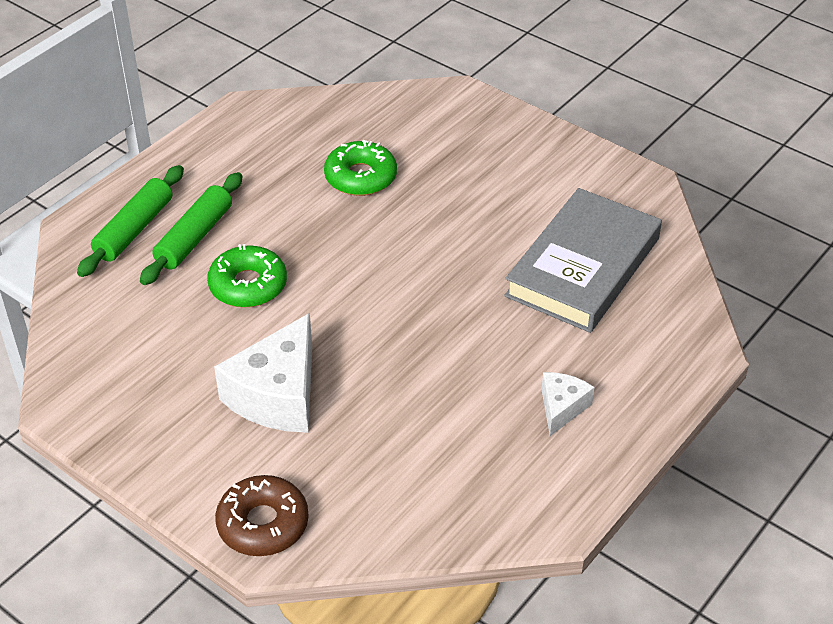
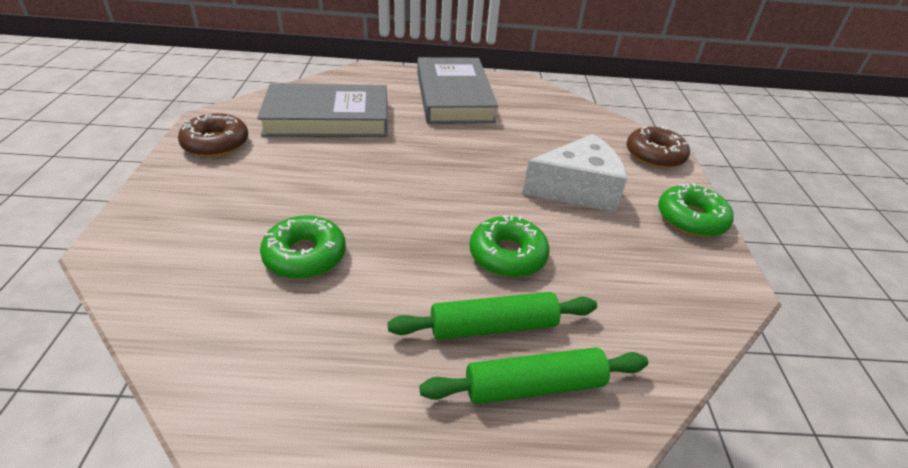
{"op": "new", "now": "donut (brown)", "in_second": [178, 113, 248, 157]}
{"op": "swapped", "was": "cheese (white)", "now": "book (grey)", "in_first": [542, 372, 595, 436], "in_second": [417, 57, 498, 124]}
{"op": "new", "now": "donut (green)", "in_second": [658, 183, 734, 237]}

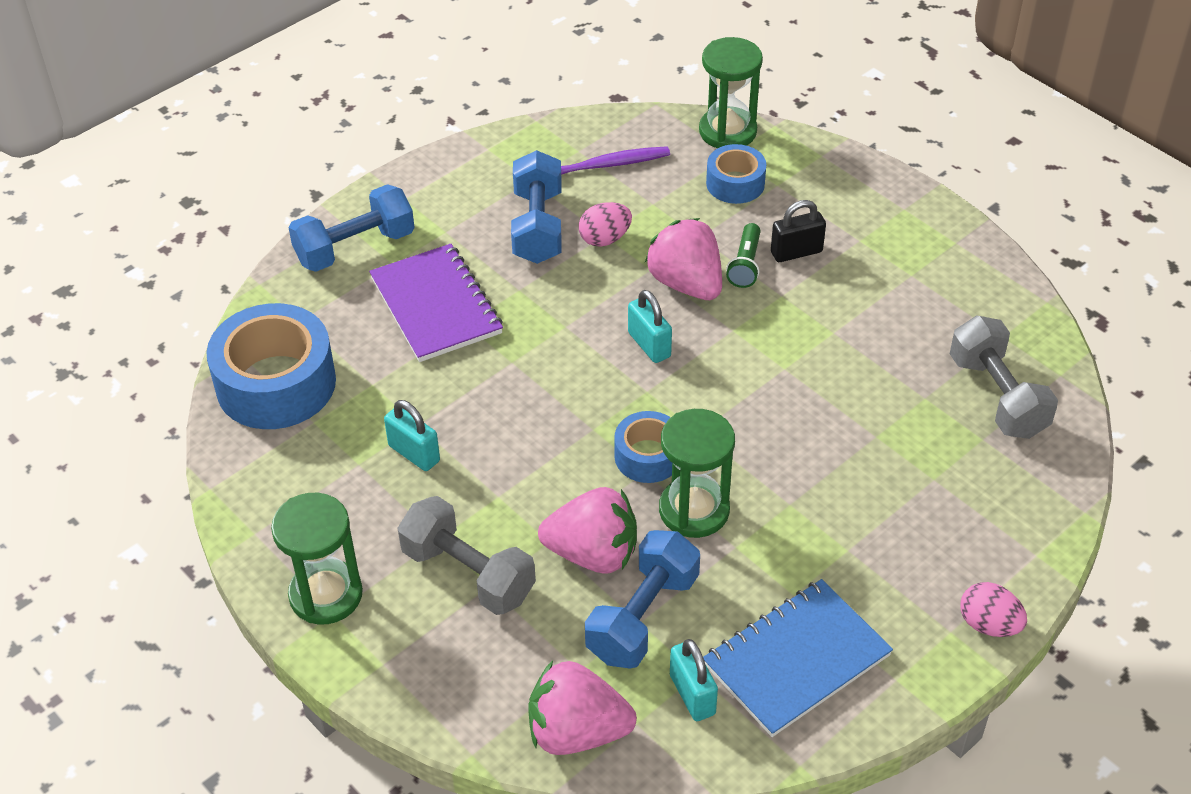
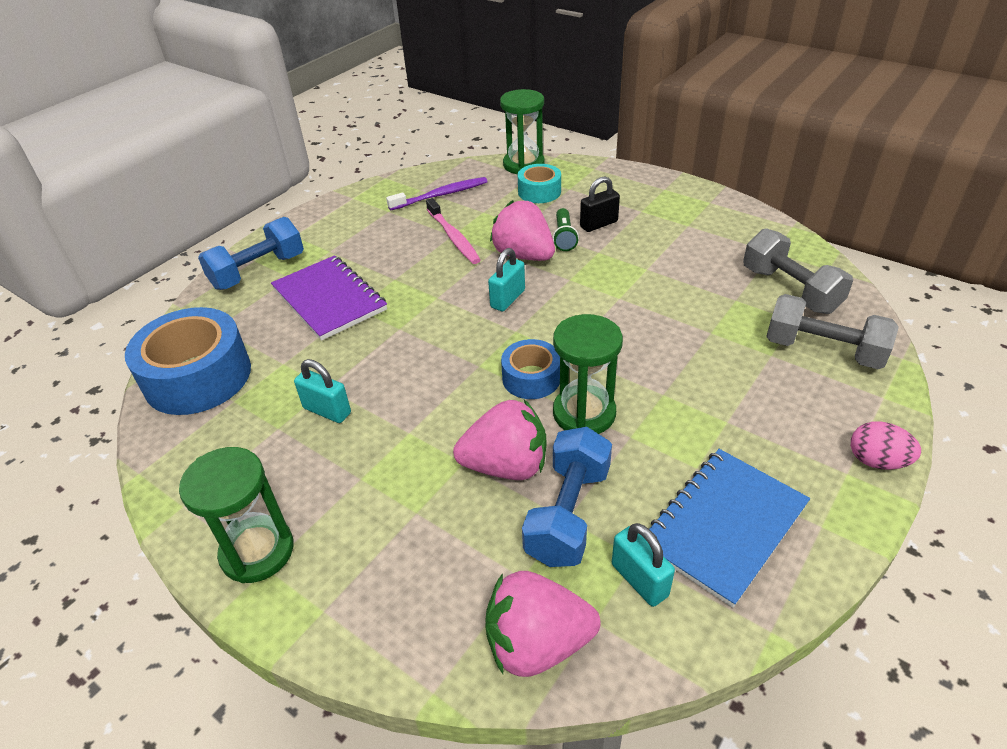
{"op": "swapped", "was": "egg (pink)", "now": "toothbrush (pink)", "in_first": [579, 202, 632, 247], "in_second": [426, 198, 481, 264]}
{"op": "rotated", "was": "padlock (turquoise)", "in_first": [628, 290, 672, 363], "in_second": [488, 248, 525, 311], "clockwise": 75}
{"op": "repainted", "was": "tape (blue)", "now": "tape (turquoise)", "in_first": [706, 144, 766, 204], "in_second": [518, 164, 561, 203]}
{"op": "shifted", "was": "dumbbell (grey)", "in_first": [398, 496, 536, 615], "in_second": [766, 294, 899, 369]}
{"op": "gone", "was": "dumbbell (blue)", "in_first": [511, 150, 562, 264]}

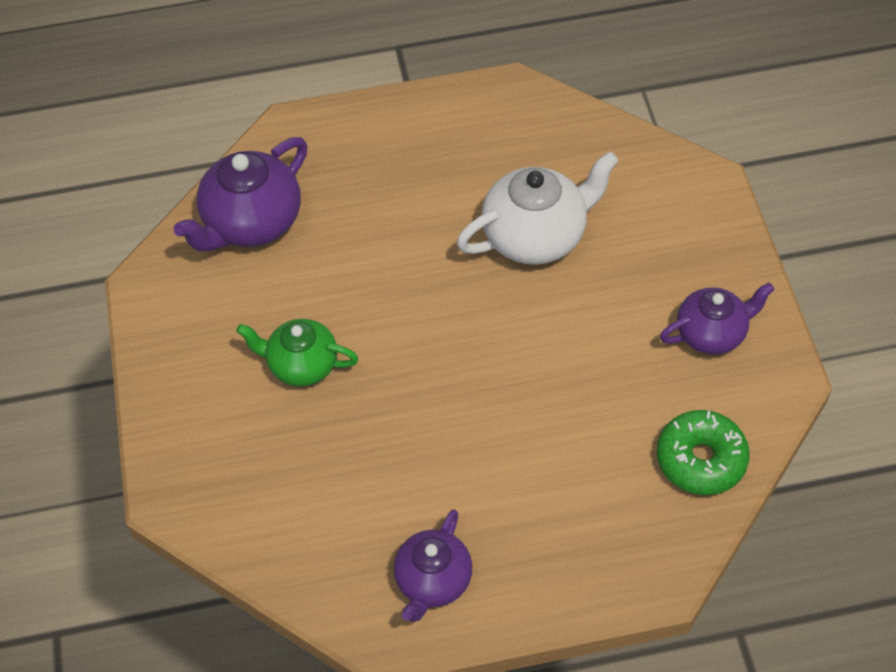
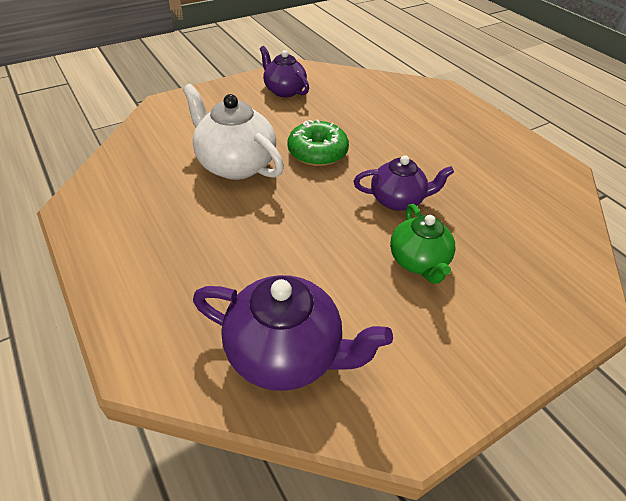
{"op": "shifted", "was": "donut (green)", "in_first": [657, 410, 750, 495], "in_second": [287, 120, 349, 166]}
{"op": "shifted", "was": "teapot (purple)", "in_first": [394, 509, 472, 622], "in_second": [354, 155, 454, 211]}

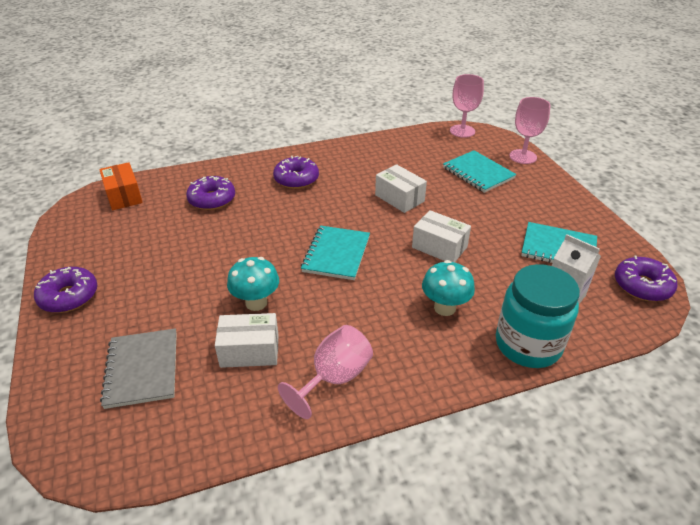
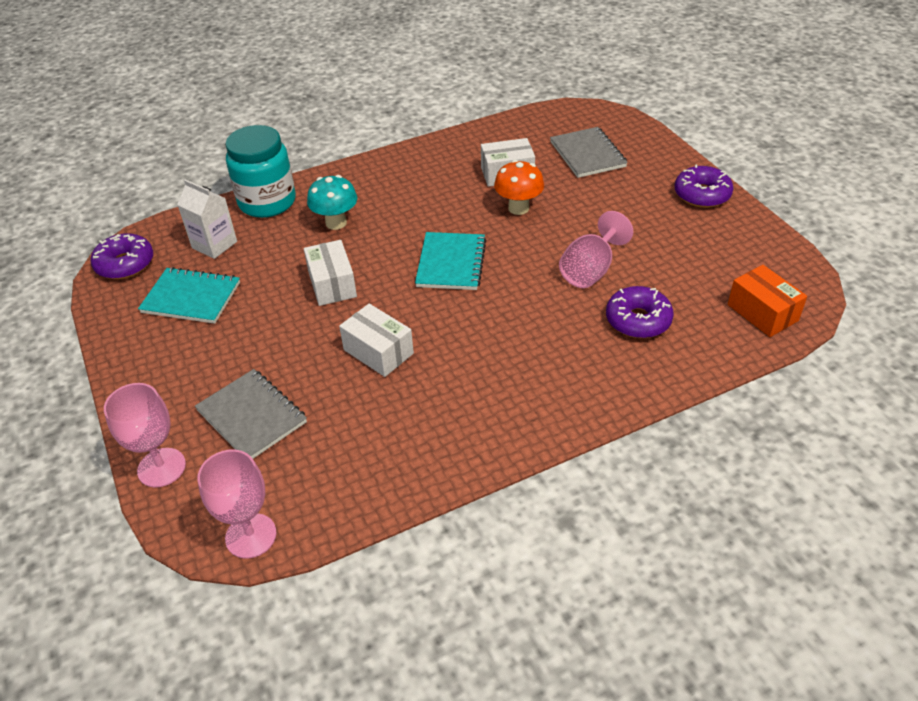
{"op": "repainted", "was": "notebook (turquoise)", "now": "notebook (grey)", "in_first": [443, 150, 517, 193], "in_second": [195, 369, 307, 459]}
{"op": "rotated", "was": "box (white)", "in_first": [412, 210, 471, 262], "in_second": [304, 240, 357, 306], "clockwise": 45}
{"op": "repainted", "was": "mushroom (turquoise)", "now": "mushroom (orange)", "in_first": [227, 257, 279, 311], "in_second": [494, 160, 544, 215]}
{"op": "shifted", "was": "goblet (pink)", "in_first": [278, 325, 373, 419], "in_second": [559, 211, 633, 288]}
{"op": "gone", "was": "donut (purple)", "in_first": [273, 156, 319, 189]}

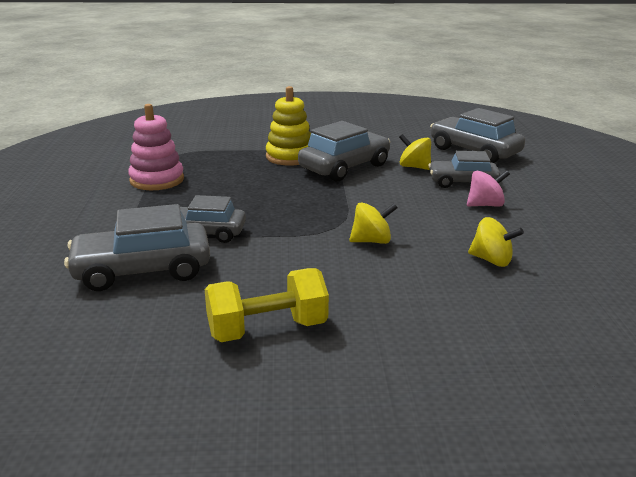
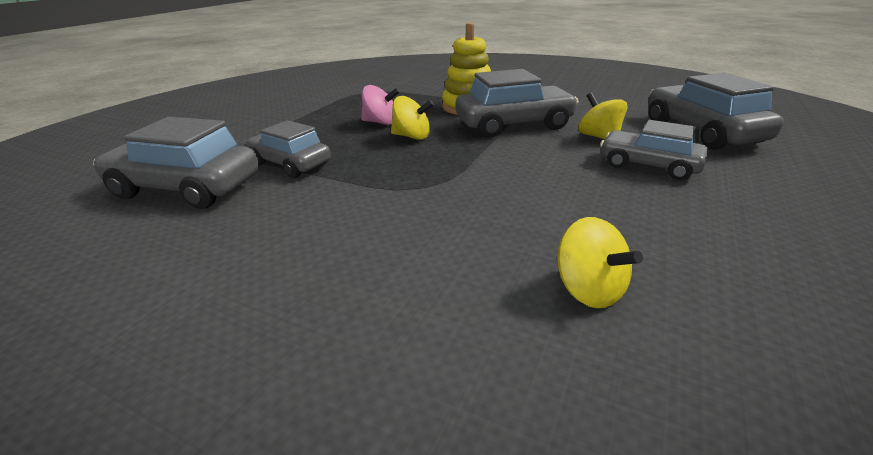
{"op": "shifted", "was": "spinning top (pink)", "in_first": [467, 170, 510, 207], "in_second": [361, 85, 400, 125]}
{"op": "shifted", "was": "spinning top (yellow)", "in_first": [349, 202, 398, 244], "in_second": [391, 96, 434, 140]}
{"op": "gone", "was": "stacking toy (pink)", "in_first": [128, 104, 184, 190]}
{"op": "gone", "was": "dumbbell (yellow)", "in_first": [205, 268, 329, 342]}

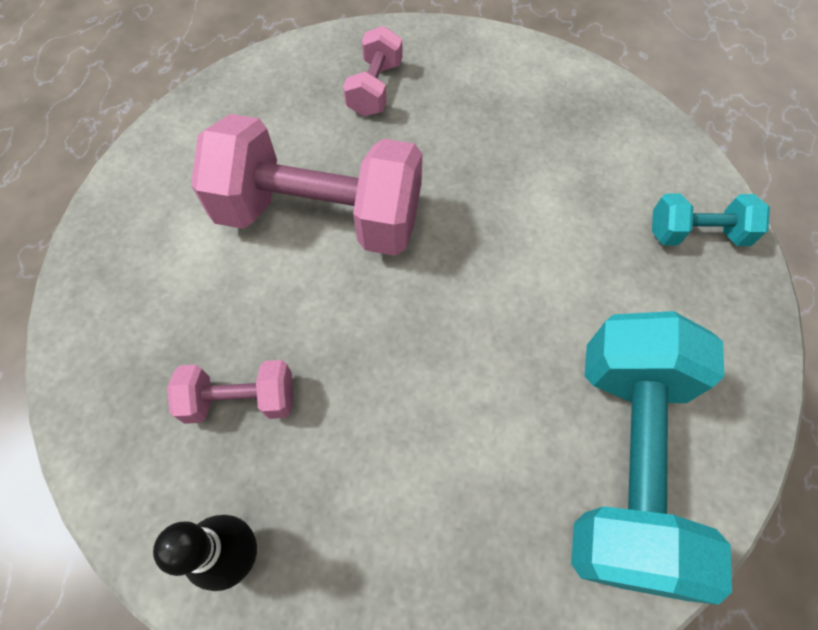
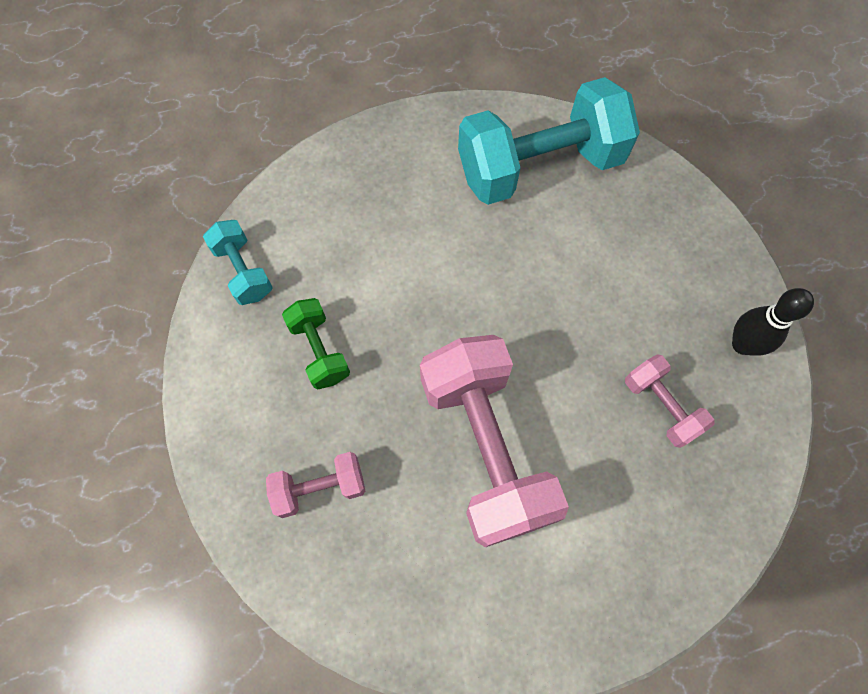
{"op": "shifted", "was": "dumbbell (turquoise)", "in_first": [652, 193, 770, 246], "in_second": [203, 220, 273, 305]}
{"op": "new", "now": "dumbbell (green)", "in_second": [282, 298, 350, 389]}

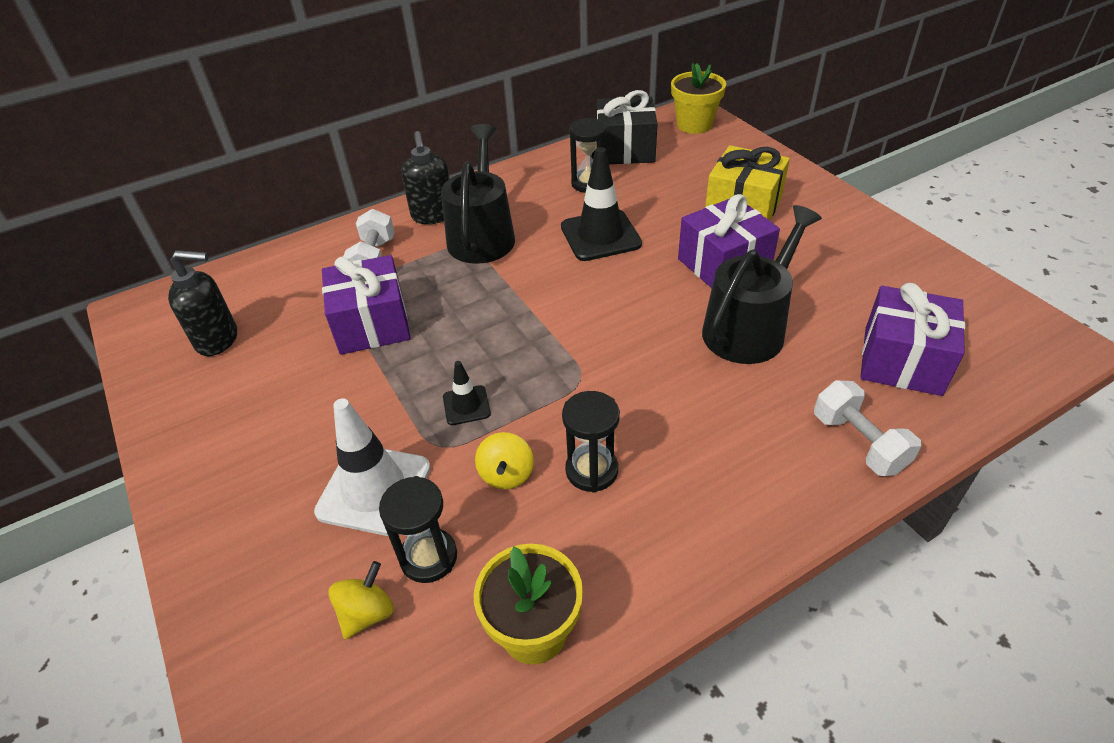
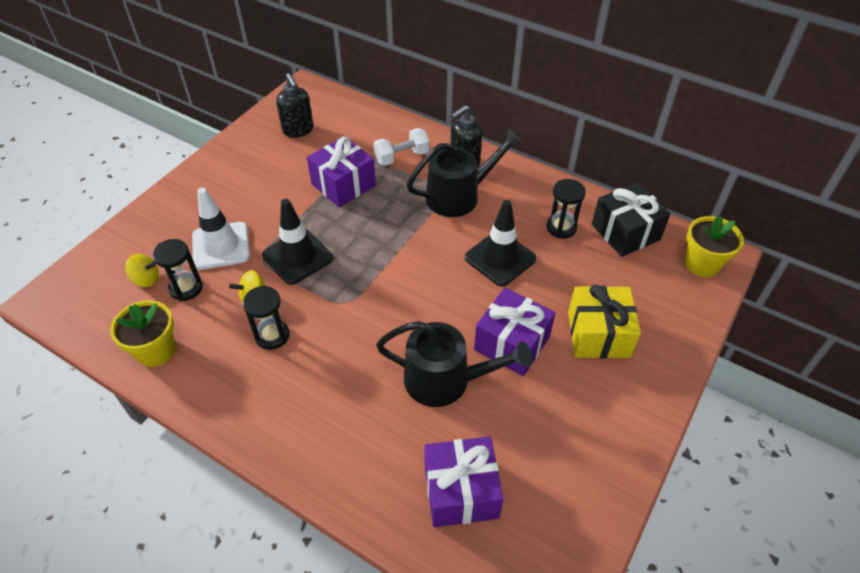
{"op": "scaled", "was": "traffic cone (black)", "in_first": [443, 361, 491, 425], "in_second": [262, 199, 333, 285], "ratio": 1.94}
{"op": "gone", "was": "dumbbell (white)", "in_first": [814, 380, 921, 476]}

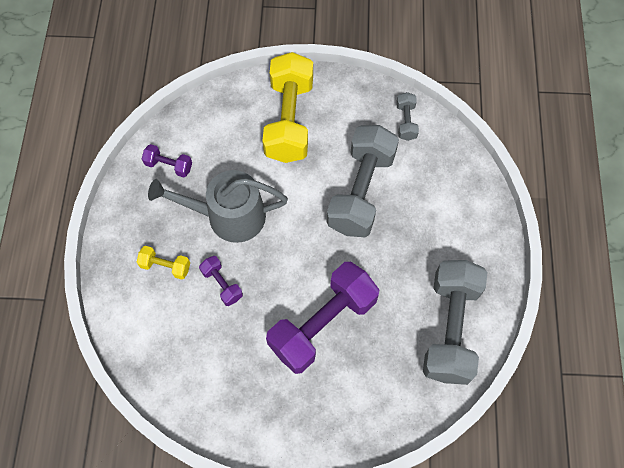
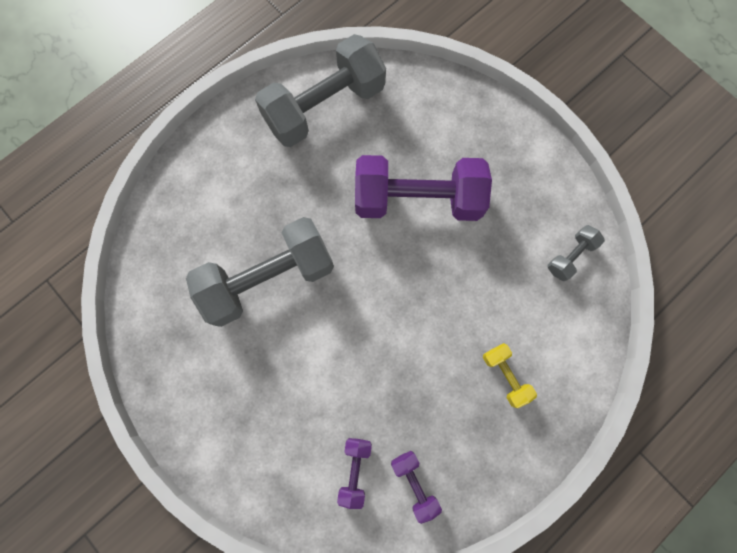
{"op": "shifted", "was": "dumbbell (purple)", "in_first": [199, 256, 243, 306], "in_second": [337, 438, 372, 509]}
{"op": "shifted", "was": "dumbbell (grey)", "in_first": [396, 92, 419, 141], "in_second": [548, 225, 605, 281]}
{"op": "gone", "was": "watering can (grey)", "in_first": [148, 170, 288, 243]}
{"op": "gone", "was": "dumbbell (yellow)", "in_first": [262, 52, 313, 163]}

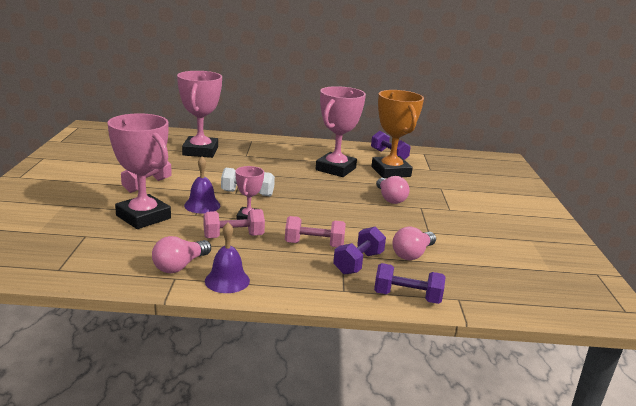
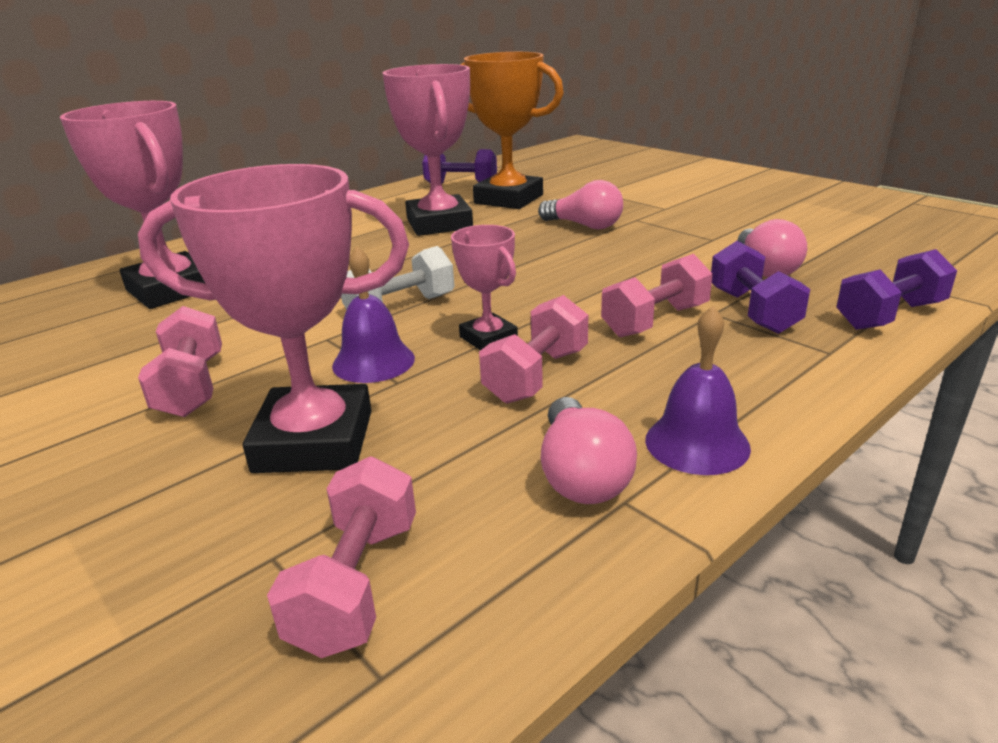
{"op": "new", "now": "dumbbell (pink)", "in_second": [267, 456, 416, 658]}

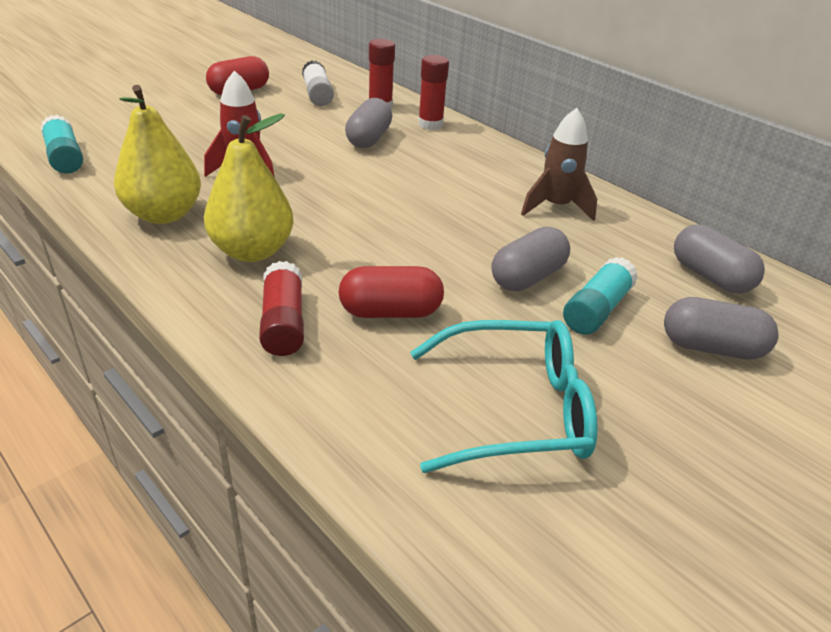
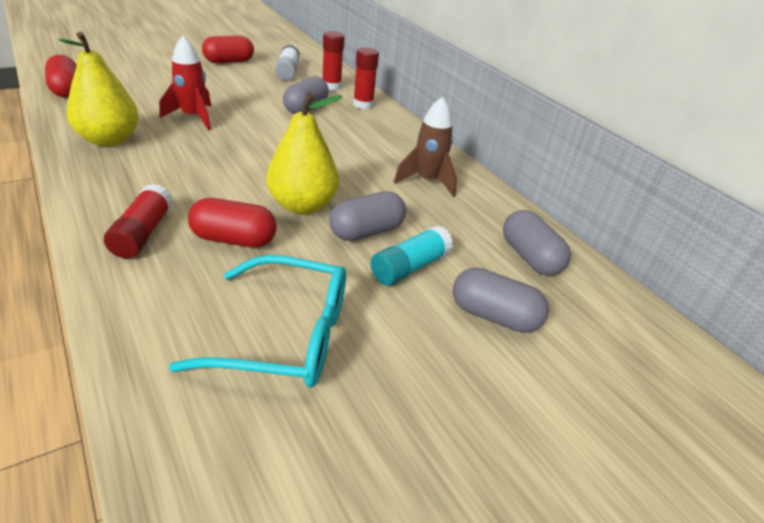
{"op": "swapped", "was": "glue stick (turquoise)", "now": "capsule (red)", "in_first": [41, 115, 83, 174], "in_second": [45, 55, 77, 98]}
{"op": "shifted", "was": "pear (yellow)", "in_first": [204, 113, 293, 262], "in_second": [266, 92, 342, 215]}

